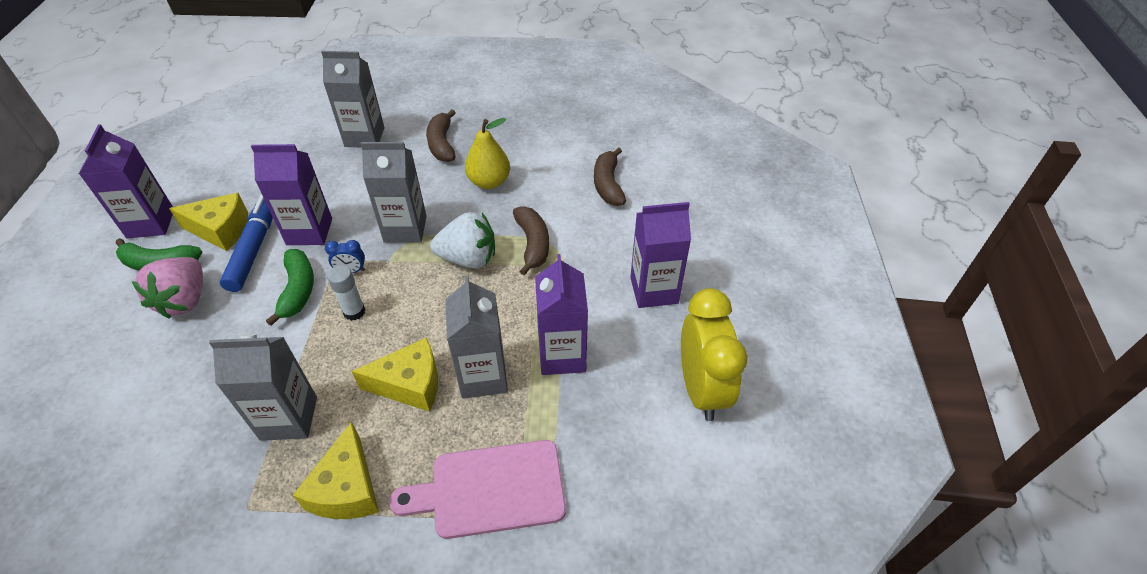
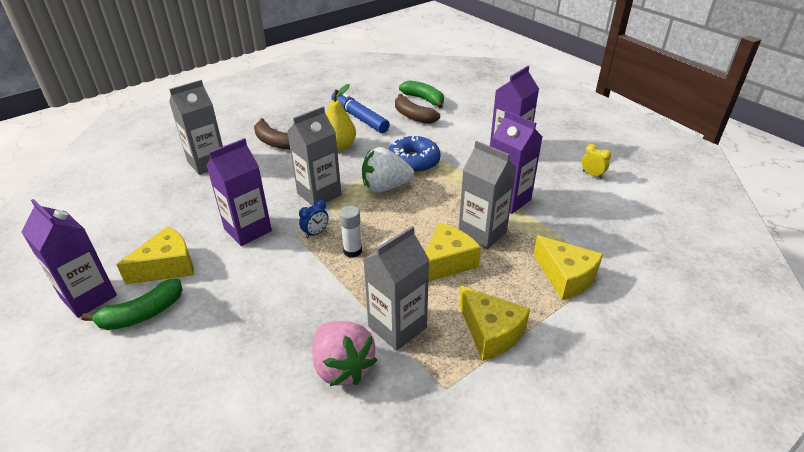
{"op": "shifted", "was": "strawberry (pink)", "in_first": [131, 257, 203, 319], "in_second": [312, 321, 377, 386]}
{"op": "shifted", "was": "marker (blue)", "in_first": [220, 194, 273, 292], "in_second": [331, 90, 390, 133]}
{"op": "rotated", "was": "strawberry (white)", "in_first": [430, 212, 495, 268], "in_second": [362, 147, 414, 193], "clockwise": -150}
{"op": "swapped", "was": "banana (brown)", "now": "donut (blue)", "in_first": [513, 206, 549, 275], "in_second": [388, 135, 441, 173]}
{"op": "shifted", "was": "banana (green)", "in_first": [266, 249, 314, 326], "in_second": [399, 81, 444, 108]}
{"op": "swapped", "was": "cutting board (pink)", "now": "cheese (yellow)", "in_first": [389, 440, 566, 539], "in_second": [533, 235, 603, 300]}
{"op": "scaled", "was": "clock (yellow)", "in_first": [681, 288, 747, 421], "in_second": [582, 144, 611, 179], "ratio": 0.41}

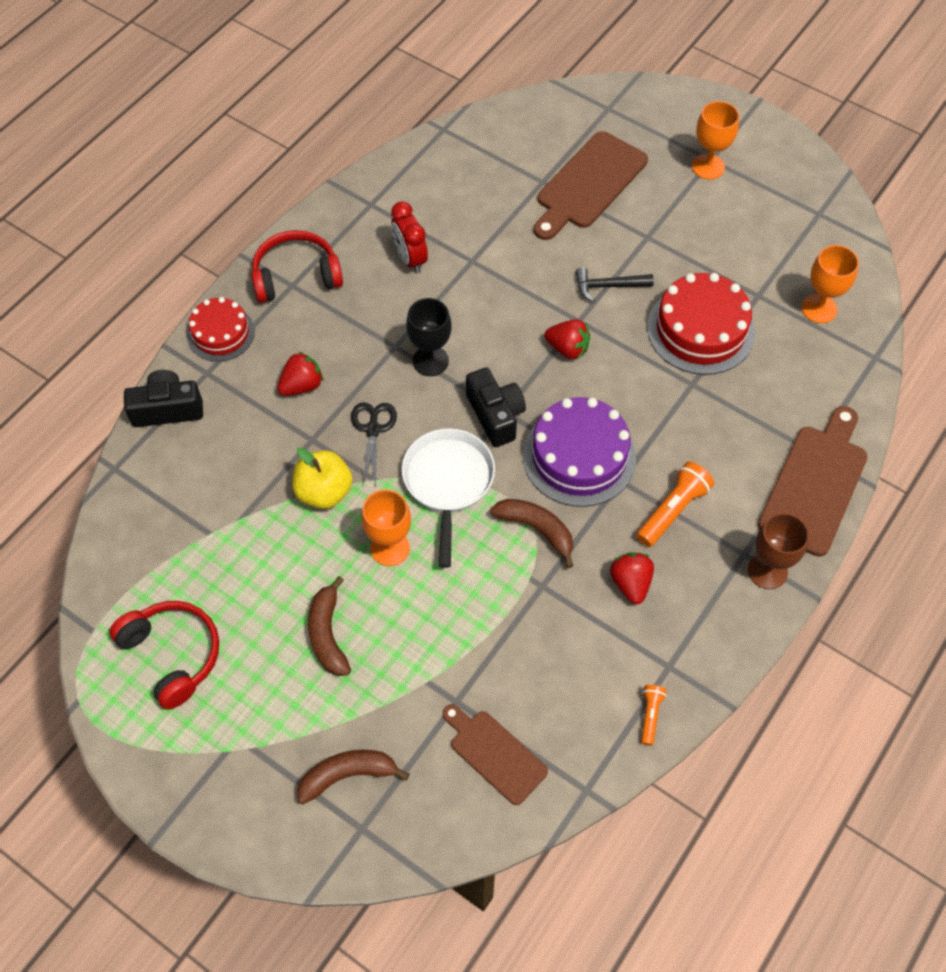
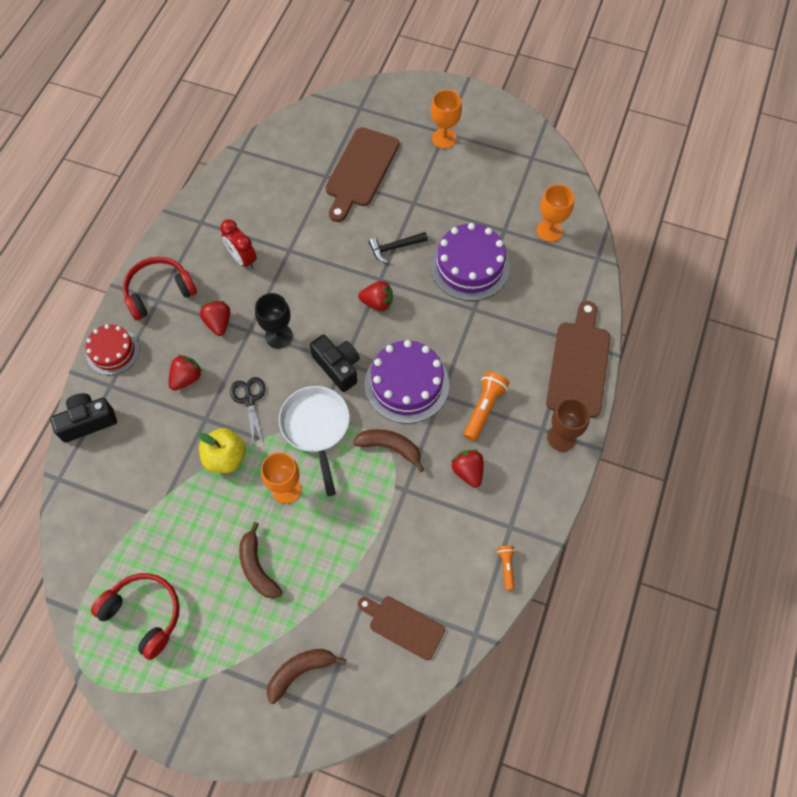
{"op": "new", "now": "strawberry (red)", "in_second": [200, 301, 230, 336]}
{"op": "repainted", "was": "cake (red)", "now": "cake (purple)", "in_first": [647, 273, 755, 375], "in_second": [430, 223, 510, 301]}

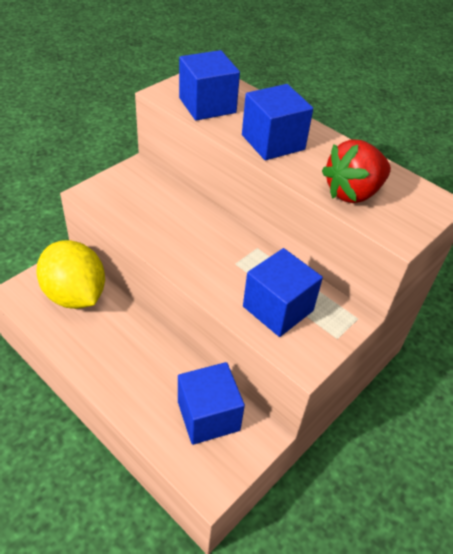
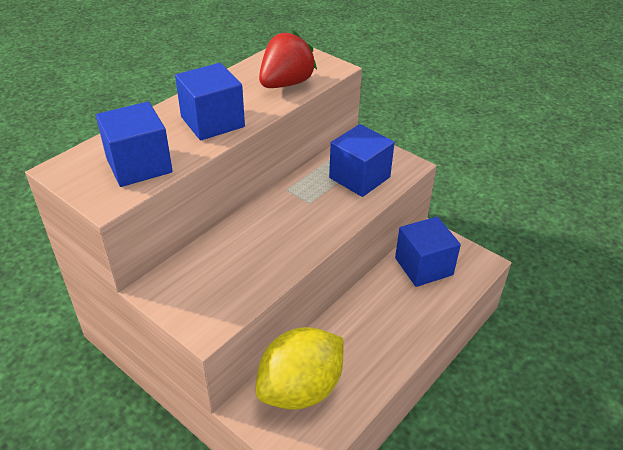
{"op": "rotated", "was": "strawberry (red)", "in_first": [322, 139, 391, 203], "in_second": [259, 30, 317, 88], "clockwise": -105}

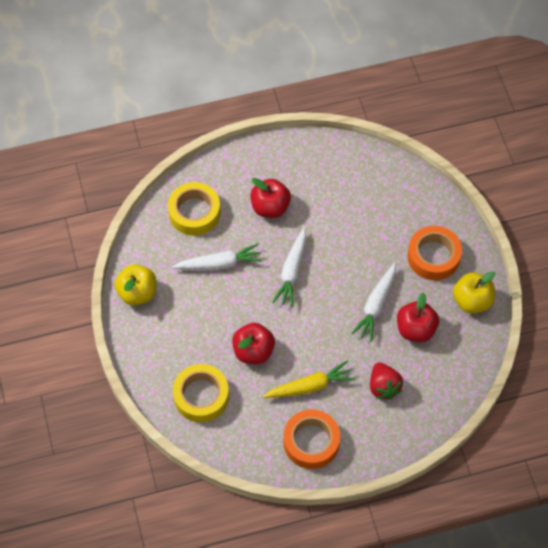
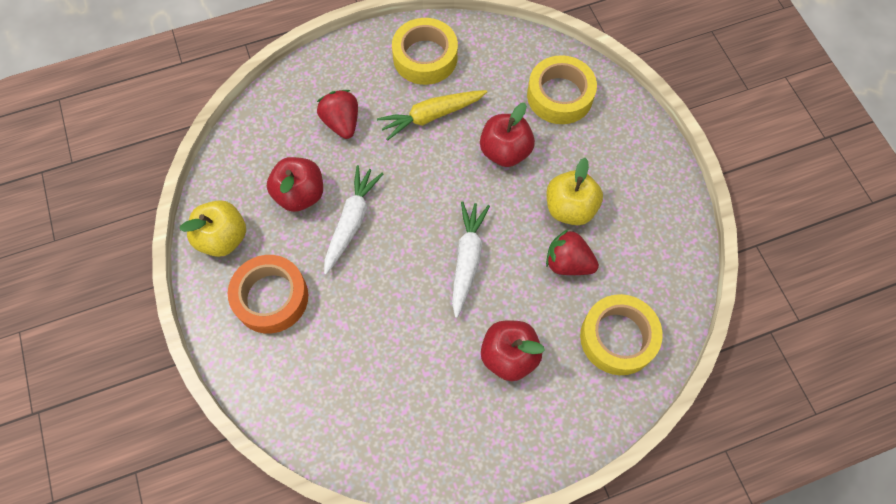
{"op": "repainted", "was": "tape (orange)", "now": "tape (yellow)", "in_first": [283, 409, 340, 469], "in_second": [392, 18, 458, 85]}
{"op": "shifted", "was": "apple (yellow)", "in_first": [115, 264, 156, 305], "in_second": [546, 158, 603, 225]}
{"op": "swapped", "was": "carrot (white)", "now": "strawberry (red)", "in_first": [172, 243, 262, 270], "in_second": [546, 229, 599, 275]}

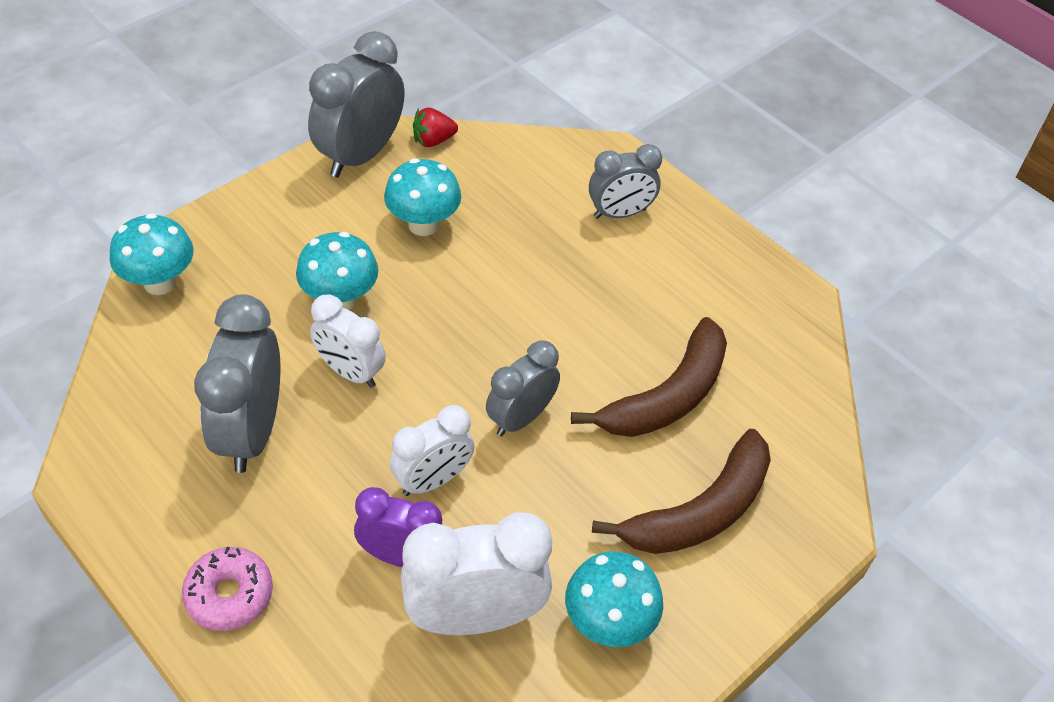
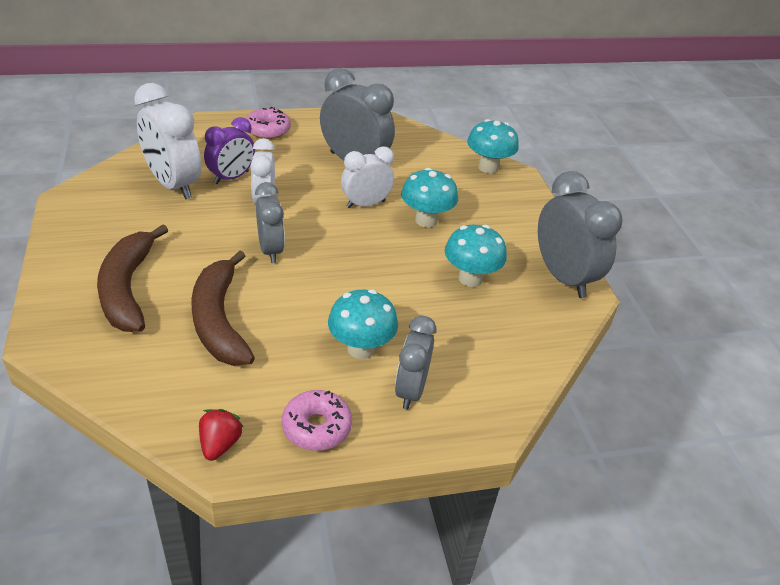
{"op": "rotated", "was": "clock (white)", "in_first": [401, 512, 552, 635], "in_second": [134, 83, 201, 199], "clockwise": 120}
{"op": "shifted", "was": "strawberry (red)", "in_first": [413, 107, 458, 147], "in_second": [199, 409, 244, 461]}
{"op": "new", "now": "donut (pink)", "in_second": [282, 390, 352, 451]}
{"op": "shifted", "was": "mushroom (turquoise)", "in_first": [565, 551, 663, 647], "in_second": [328, 289, 398, 359]}

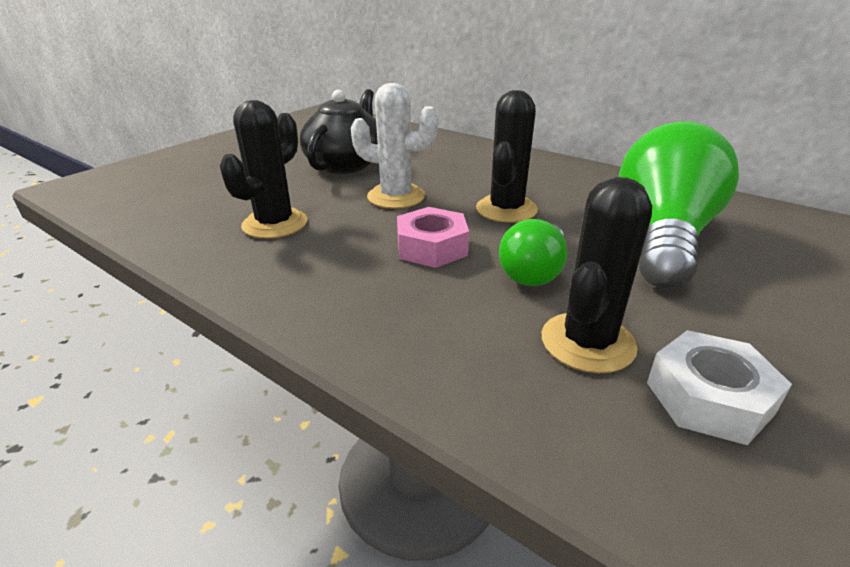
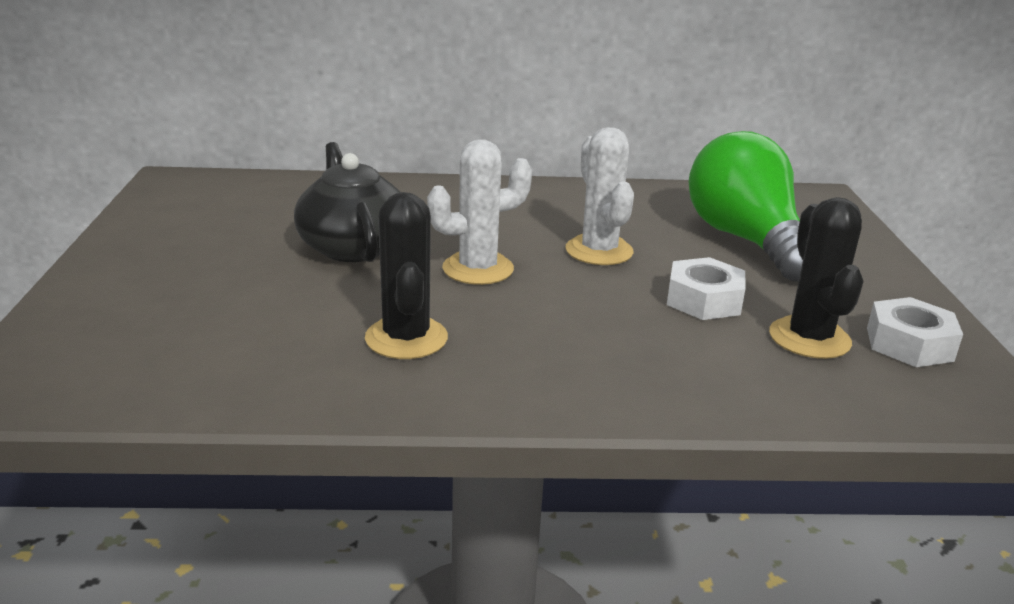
{"op": "repainted", "was": "cactus (black)", "now": "cactus (white)", "in_first": [476, 90, 538, 223], "in_second": [566, 127, 634, 265]}
{"op": "swapped", "was": "light bulb (green)", "now": "nut (white)", "in_first": [499, 219, 567, 286], "in_second": [667, 257, 745, 320]}
{"op": "gone", "was": "nut (pink)", "in_first": [397, 207, 469, 268]}

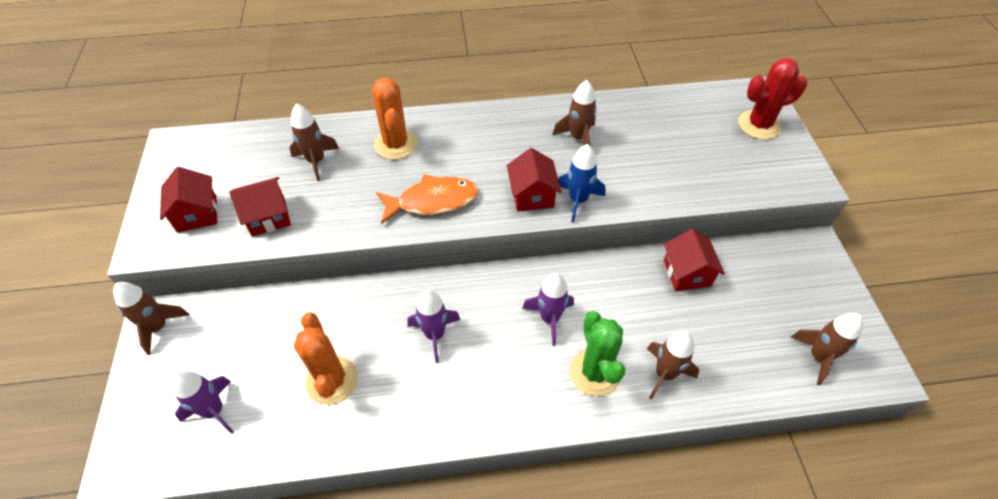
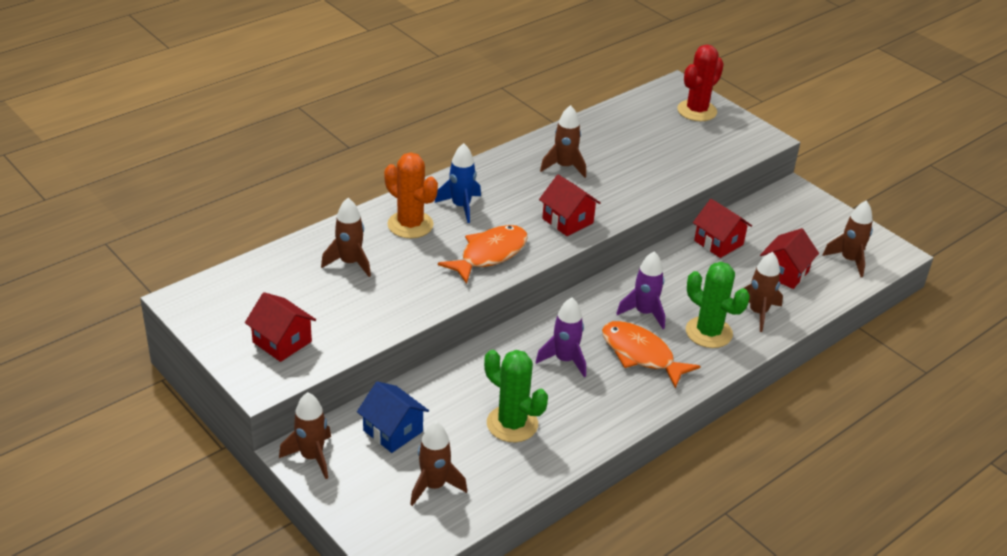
{"op": "new", "now": "house (blue)", "in_second": [357, 381, 429, 453]}
{"op": "repainted", "was": "rocket (purple)", "now": "rocket (brown)", "in_first": [171, 370, 234, 434], "in_second": [410, 422, 467, 506]}
{"op": "shifted", "was": "rocket (blue)", "in_first": [558, 144, 606, 222], "in_second": [435, 143, 481, 223]}
{"op": "repainted", "was": "cactus (orange)", "now": "cactus (green)", "in_first": [294, 312, 358, 405], "in_second": [484, 350, 548, 442]}
{"op": "new", "now": "fish (orange)", "in_second": [602, 321, 701, 388]}
{"op": "shifted", "was": "house (red)", "in_first": [229, 177, 291, 236], "in_second": [760, 228, 819, 289]}

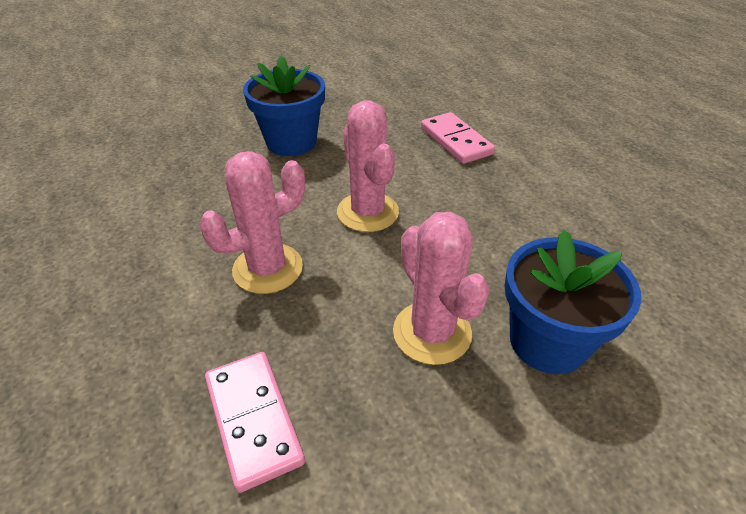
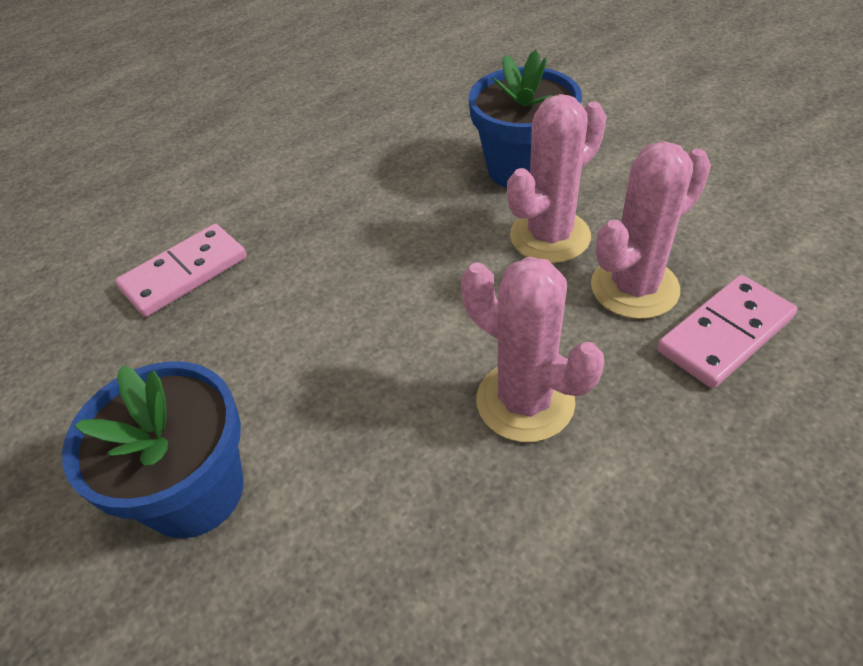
{"op": "shifted", "was": "cactus (pink)", "in_first": [337, 100, 399, 232], "in_second": [591, 141, 711, 319]}

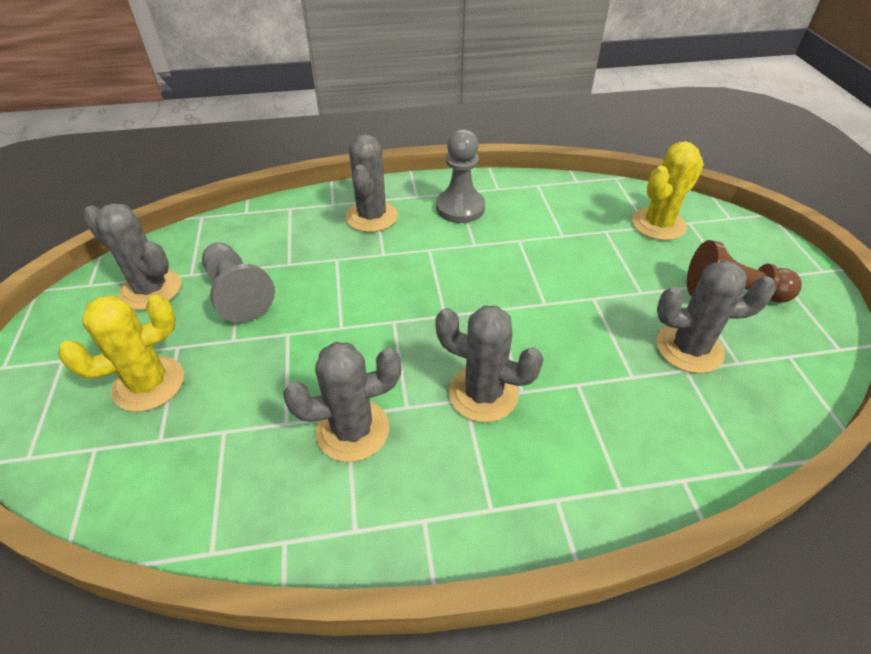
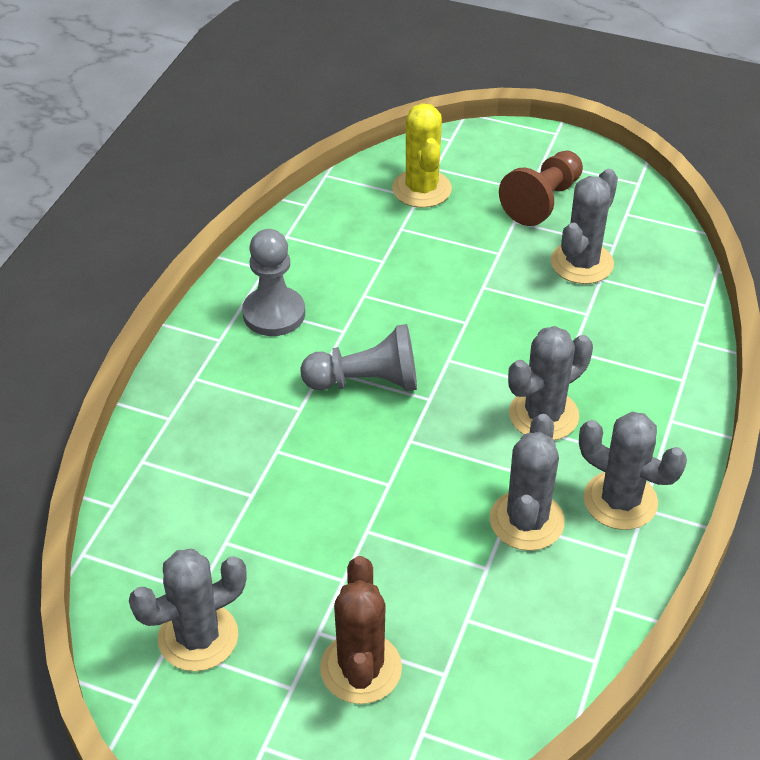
{"op": "shifted", "was": "pawn (grey)", "in_first": [202, 243, 275, 323], "in_second": [301, 324, 417, 391]}
{"op": "repainted", "was": "cactus (yellow)", "now": "cactus (brown)", "in_first": [58, 295, 184, 412], "in_second": [320, 556, 402, 704]}
{"op": "shifted", "was": "cactus (grey)", "in_first": [346, 134, 398, 232], "in_second": [579, 412, 687, 530]}

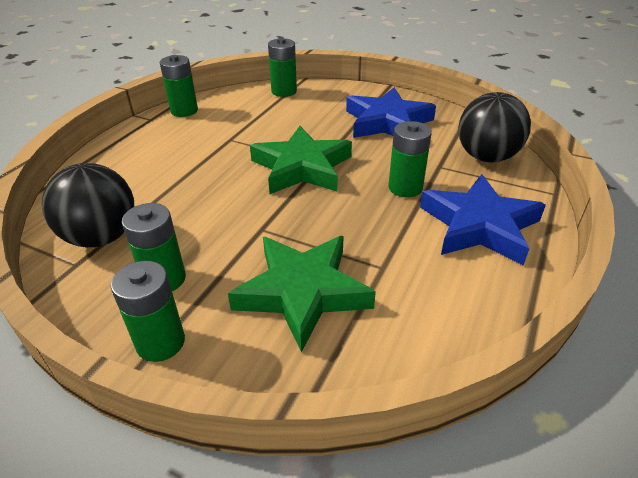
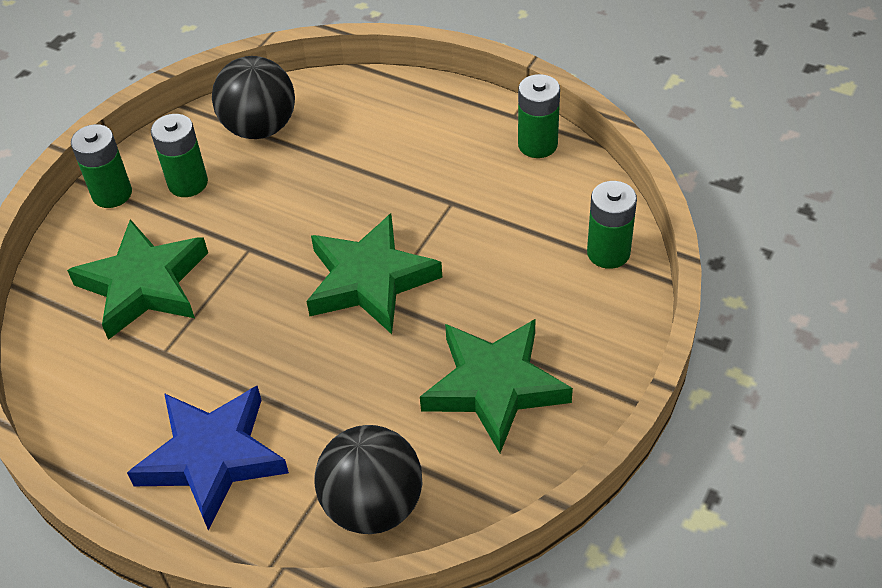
{"op": "repainted", "was": "star (blue)", "now": "star (green)", "in_first": [346, 87, 436, 138], "in_second": [420, 319, 573, 453]}
{"op": "gone", "was": "battery (green)", "in_first": [388, 121, 432, 198]}

